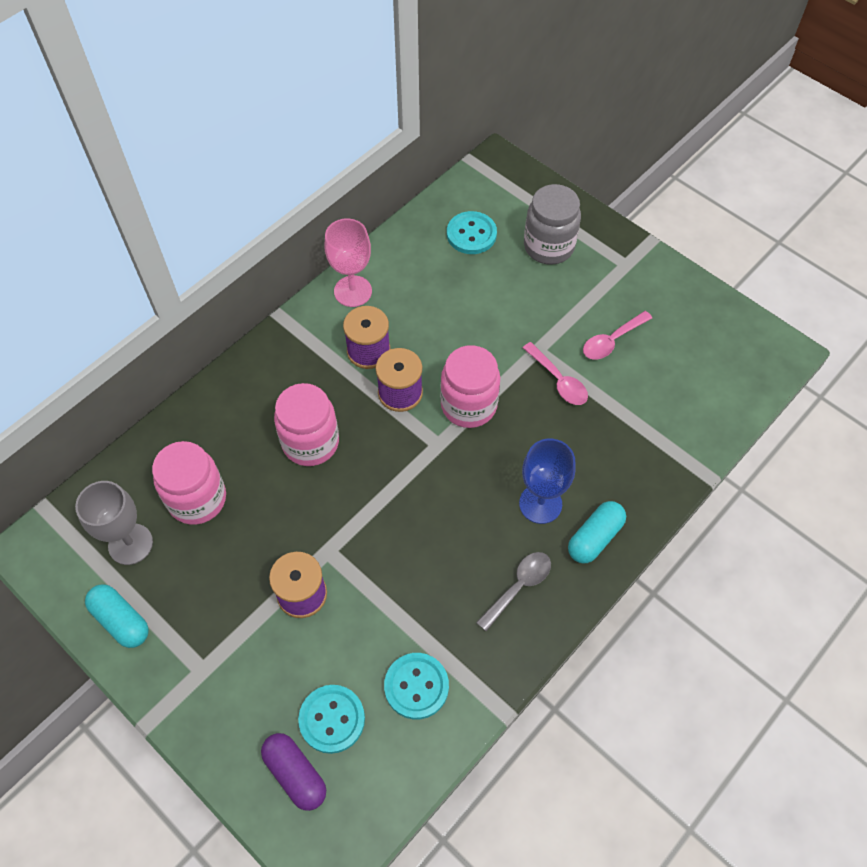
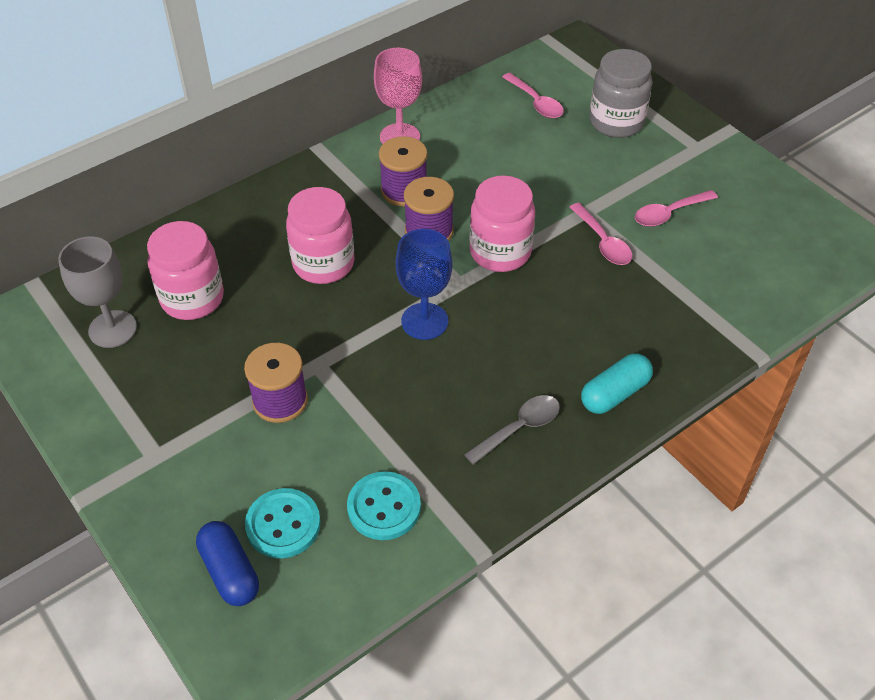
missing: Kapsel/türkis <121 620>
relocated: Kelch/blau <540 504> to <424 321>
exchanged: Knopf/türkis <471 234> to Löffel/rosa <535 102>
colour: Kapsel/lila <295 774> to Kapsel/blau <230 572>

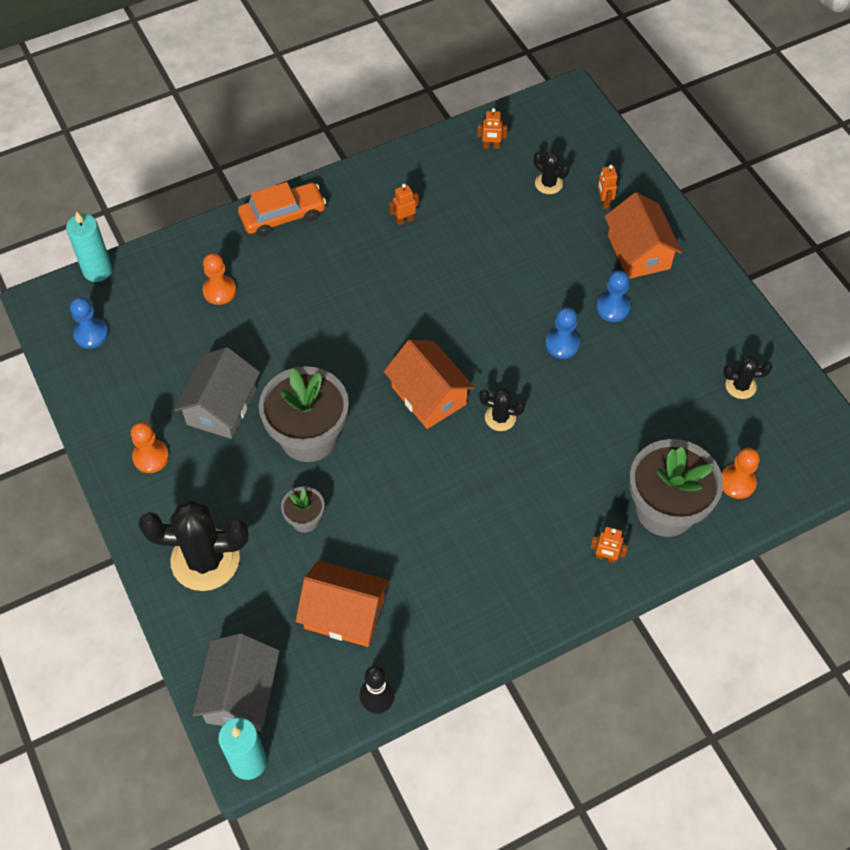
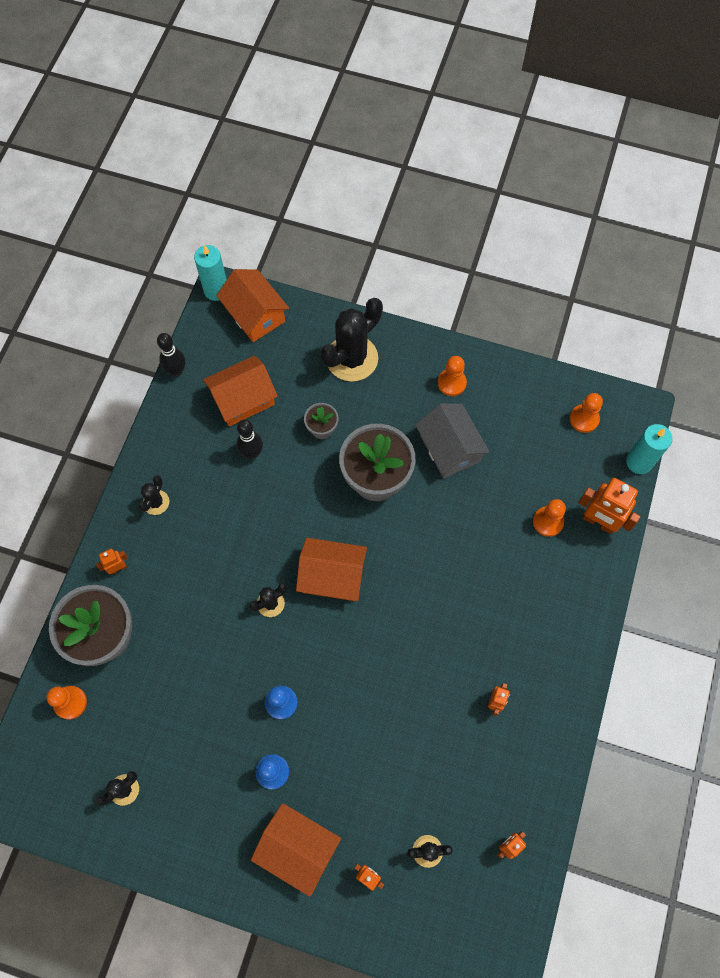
missing: Auto/orange <283 216>
appeared: Kaktus/schwarz <156 502>; Bowlingkegel/schwarz <252 453>; Roboter/orange <598 522>
colour: Haus/grau <241 693> to Haus/orange <255 315>; Bauer/blau <91 334> to Bauer/orange <584 419>

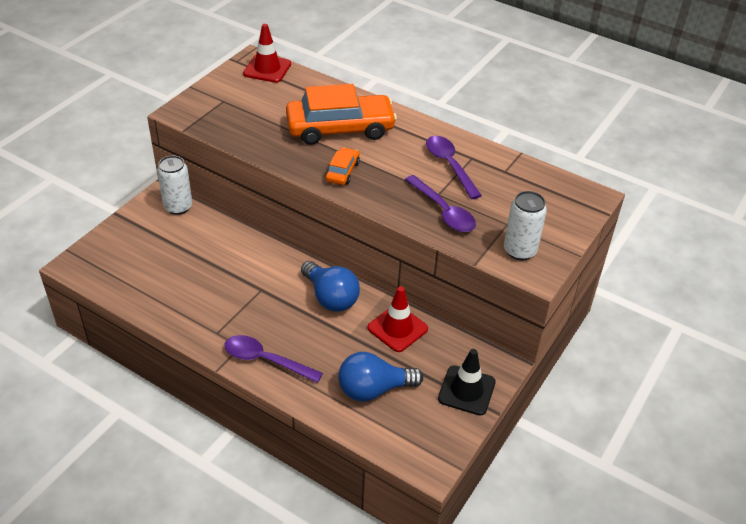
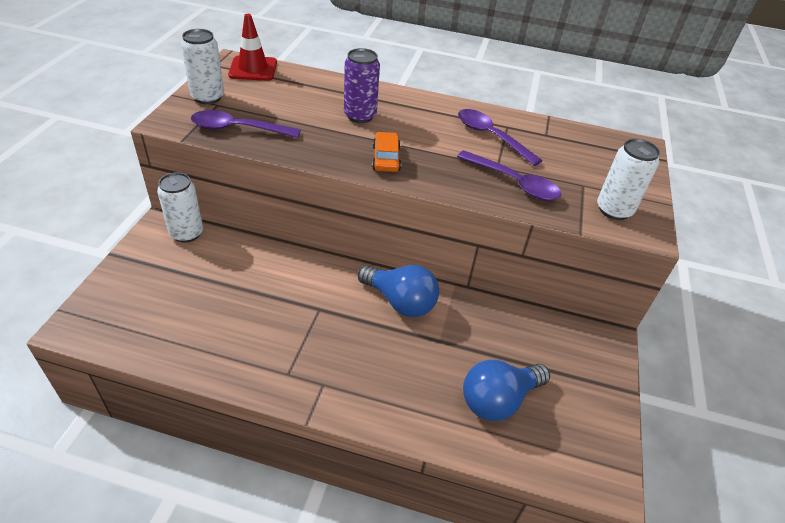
missing: Leitkegel/rot <397 328>; Leitkegel/schwarz <466 390>
appeared: Dose/weiß <208 97>
relocated: Löffel/lila <266 360> to <238 129>
exchanged: Auto/orange <340 128> to Dose/lila <360 116>

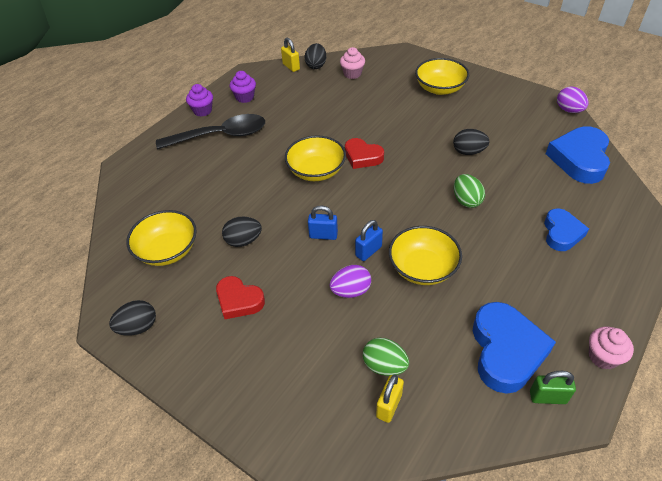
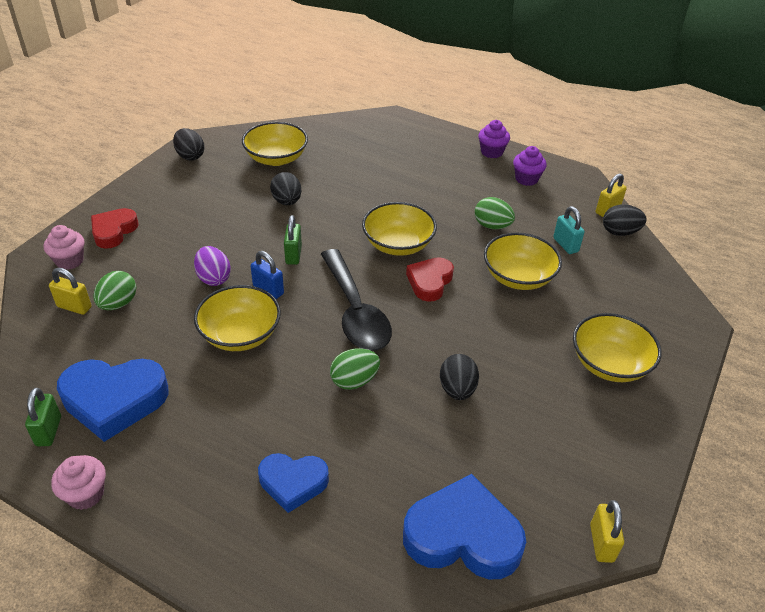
appeared: Ei/grün <492 226>; Schüssel/gelb <518 277>; Vorhängeschloss/türkis <565 245>
relocated: Muffin/rosa <352 74> to <69 261>; Herz/rot <239 300> to <114 231>; Löffel/schwarz <220 135> to <355 311>
exchanged: Ei/lila <569 110> to Vorhängeschloss/gelb <601 543>
colour: Vorhängeschloss/blau <323 235> to Vorhängeschloss/grün <293 255>

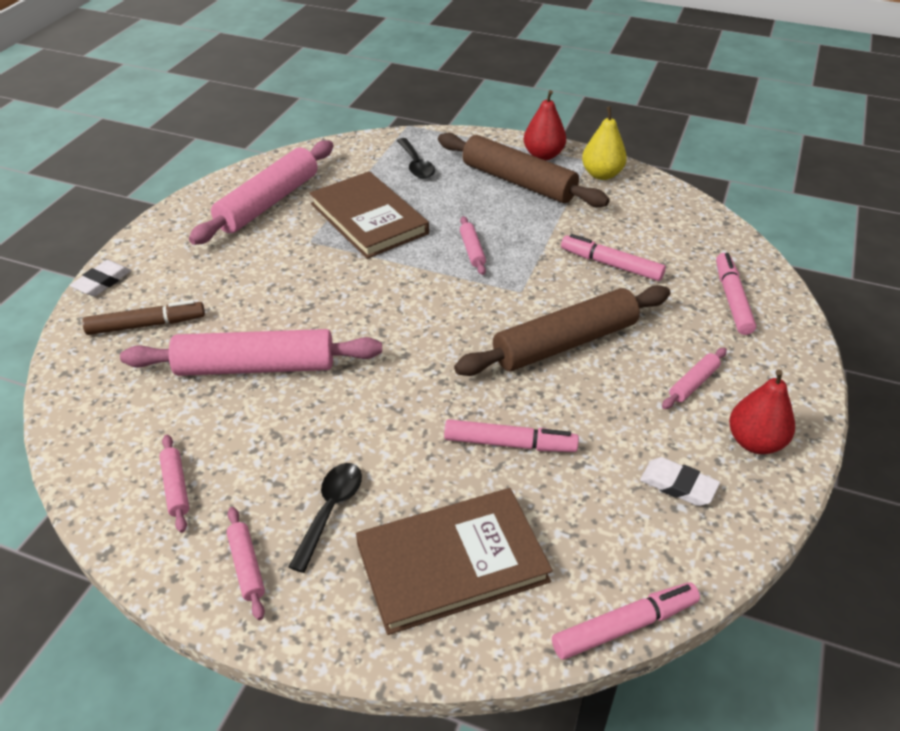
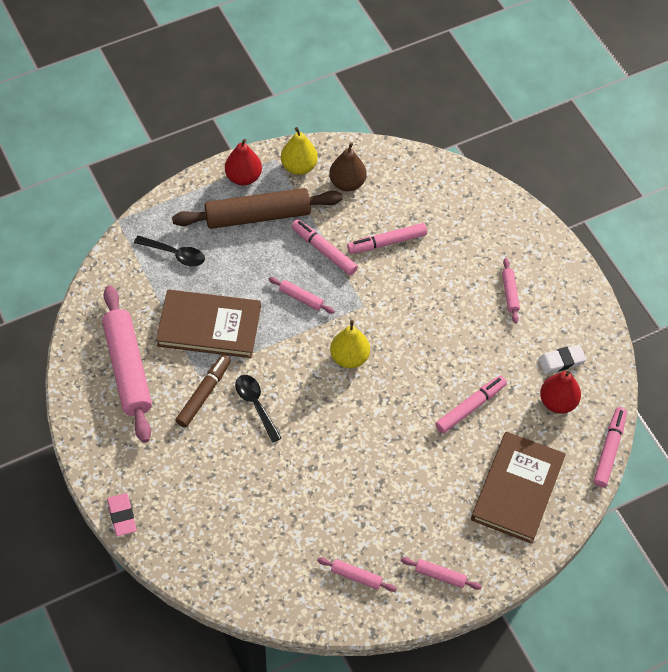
missing: Nudelholz/rosa <255 366>; Nudelholz/braun <565 343>
appeared: Birne/braun <347 183>; Birne/gelb <349 357>
relocated: Filzstift/braun <146 325> to <204 394>; Löffel/schwarz <330 511> to <256 405>; Filzstift/rosa <732 299> to <324 250>; Birne/rot <755 442> to <557 402>
colour: Radiergummi/weiß <102 282> to Radiergummi/rosa <122 516>

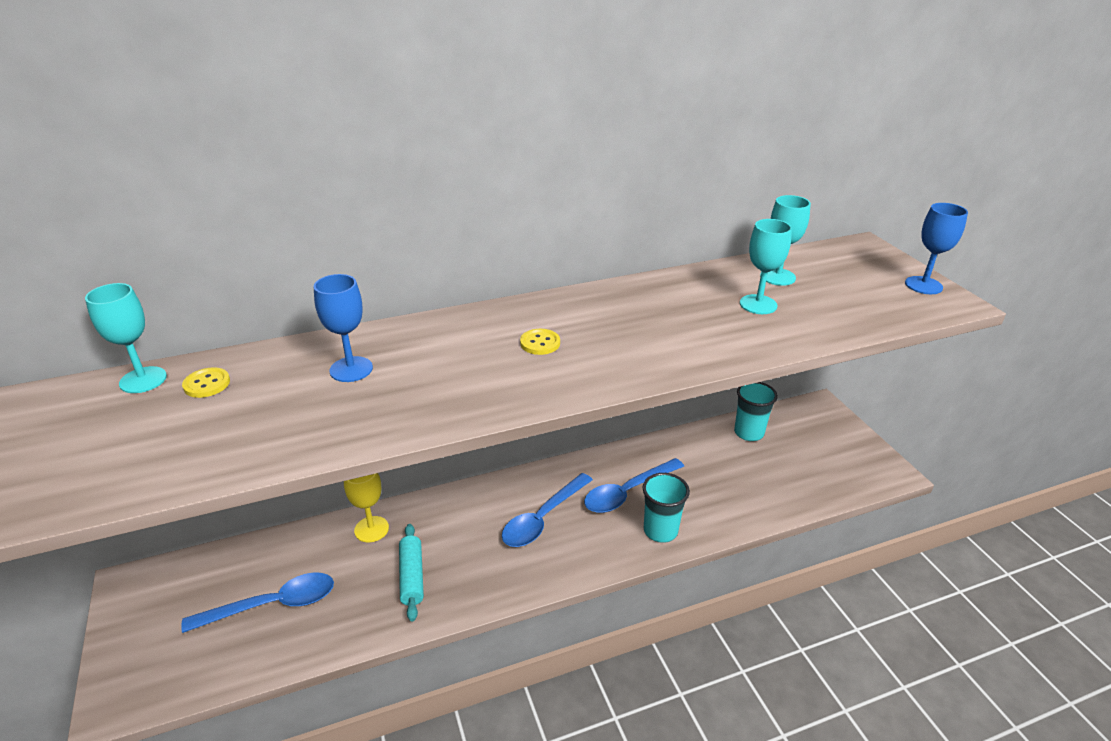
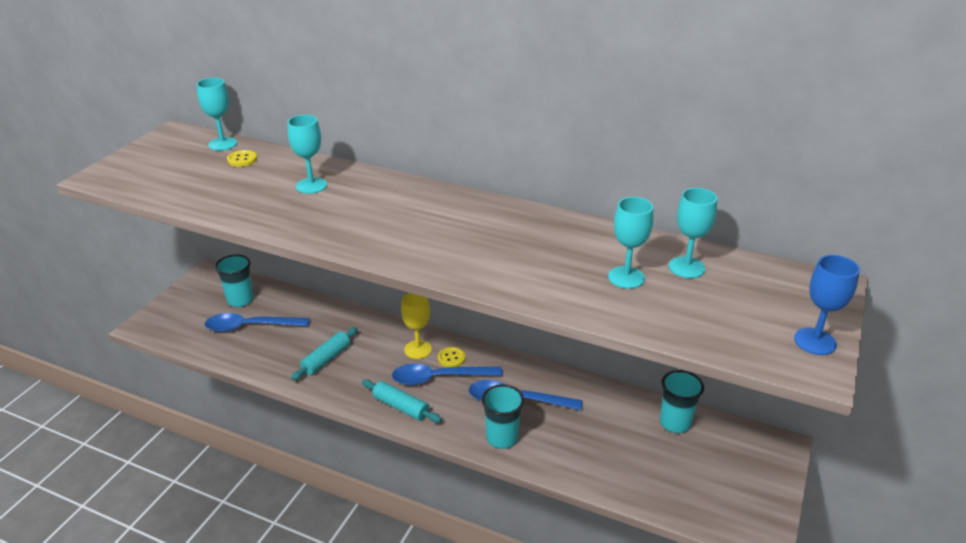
appeared: Becher/türkis <240 300>; Nudelholz/türkis <401 407>
relocated: Kelch/gelb <371 529> to <418 349>; Knopf/gelb <540 343> to <451 358>
colour: Kelch/blau <351 369> to Kelch/türkis <311 185>
spun: Löffel/blau <273 605> = <249 327> 150 degrees clockwise

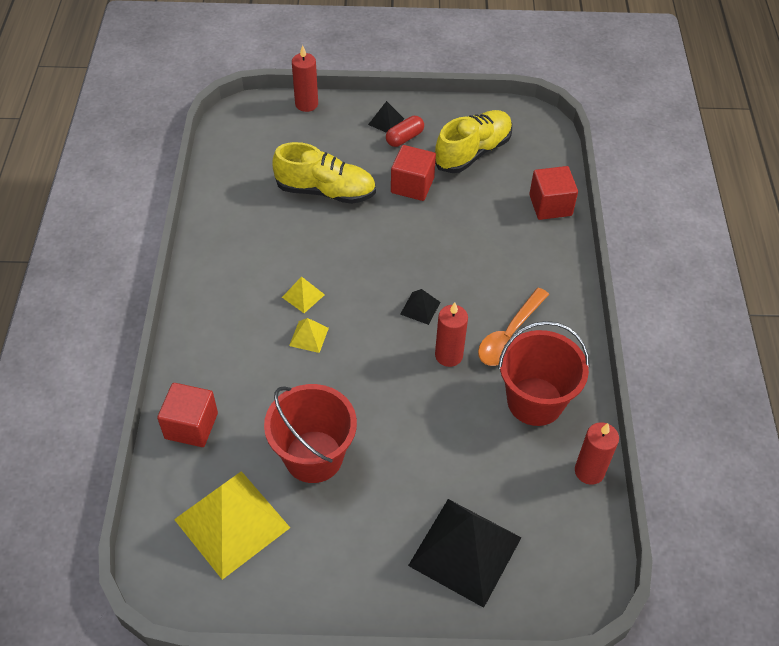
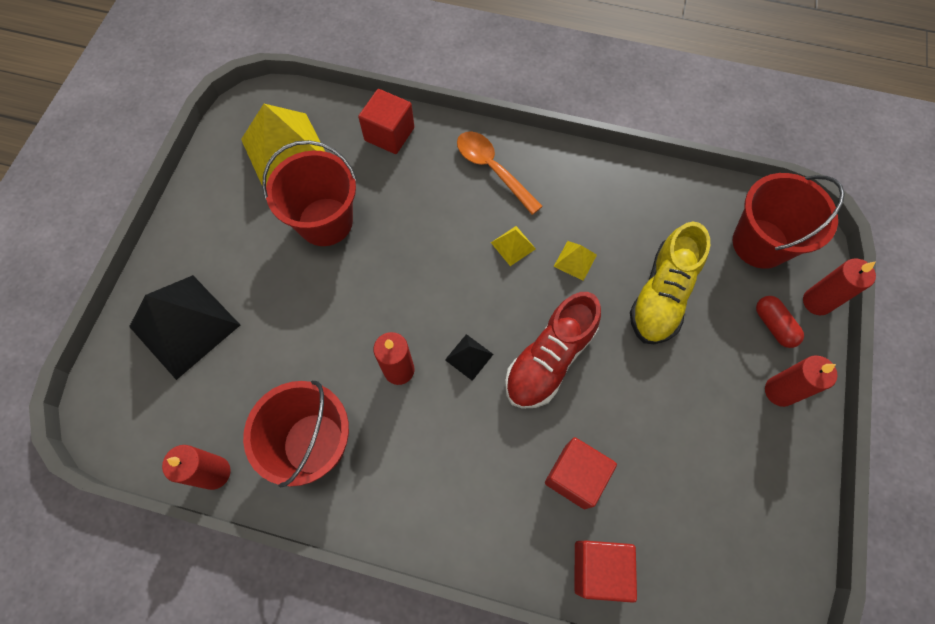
missing: Schuh/gelb <473 152>
appeared: Schuh/rot <549 359>; Eimer/rot <760 243>
relocated: Löffel/orange <510 335> to <493 170>; Kubus/rot <412 185> to <575 476>; Pyramide/gelb <309 336> to <575 260>; Kapsel/rot <404 138> to <773 325>
exchanged: Pyramide/schwarz <386 121> to Kerze/rot <779 391>

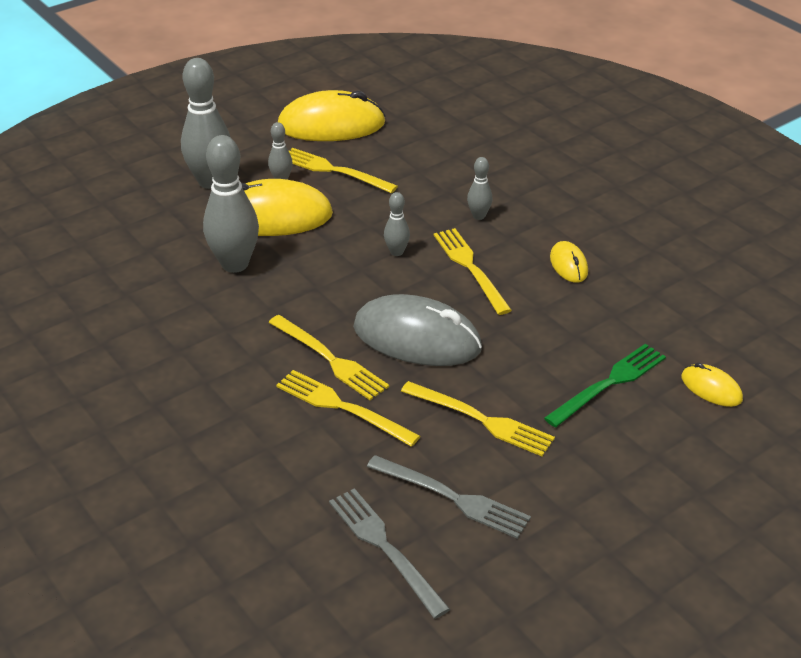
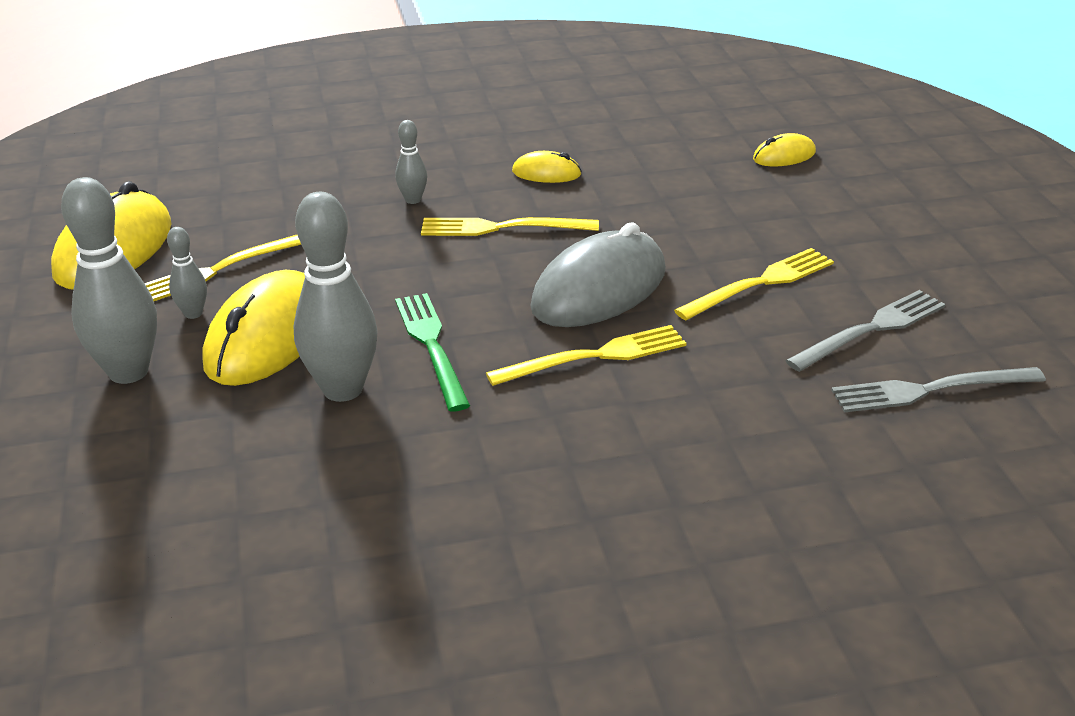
missing: Gabel/gelb <342 407>; Bowlingkegel/grau <396 252>
relocated: Gabel/grün <609 383> to <431 346>

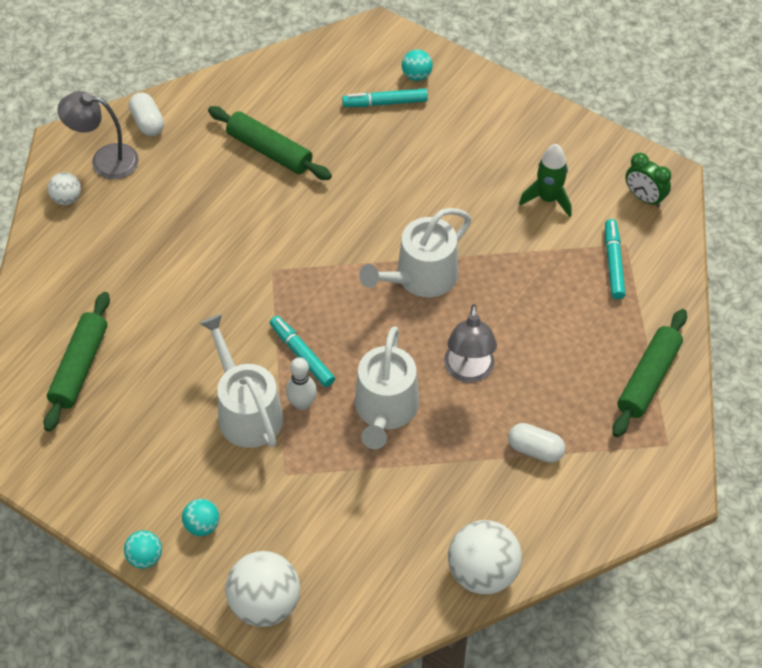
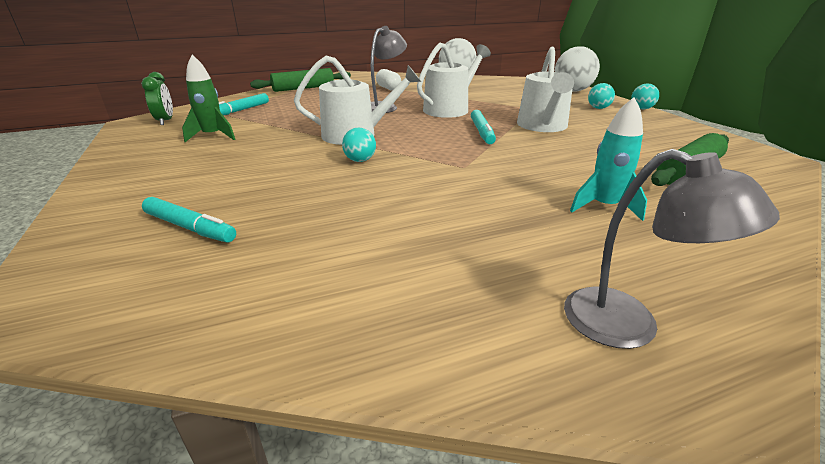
missing: Ball/weiß <67 198>; Kapsel/weiß <147 122>; Nudelholz/grün <269 151>; Bowlingkegel/weiß <302 403>
appeared: Rakete/türkis <604 207>
relocated: Ball/türkis <416 75> to <360 160>

